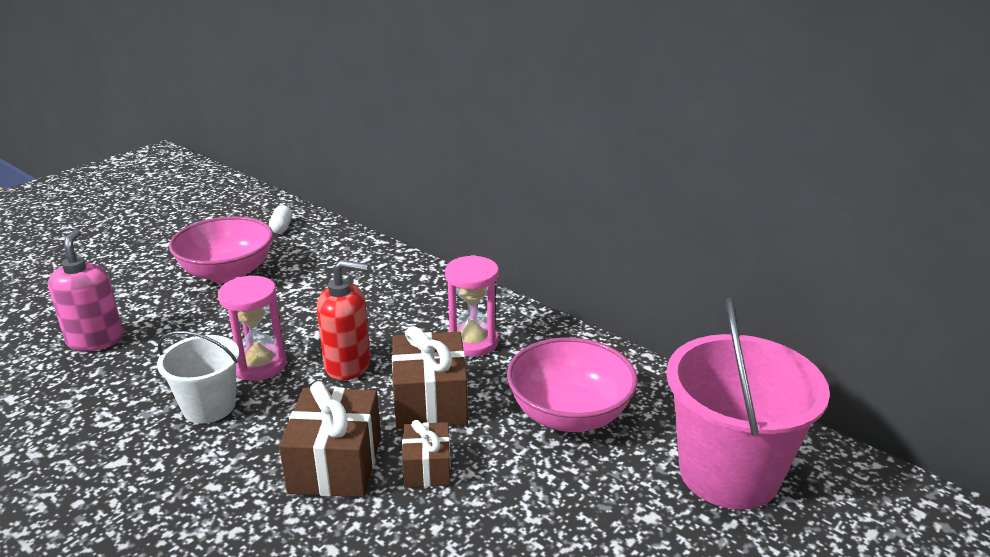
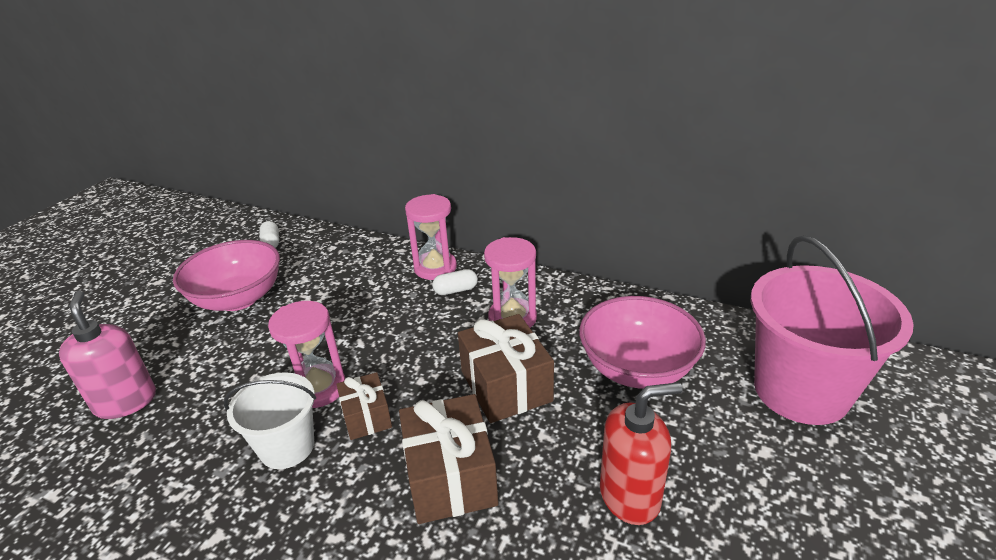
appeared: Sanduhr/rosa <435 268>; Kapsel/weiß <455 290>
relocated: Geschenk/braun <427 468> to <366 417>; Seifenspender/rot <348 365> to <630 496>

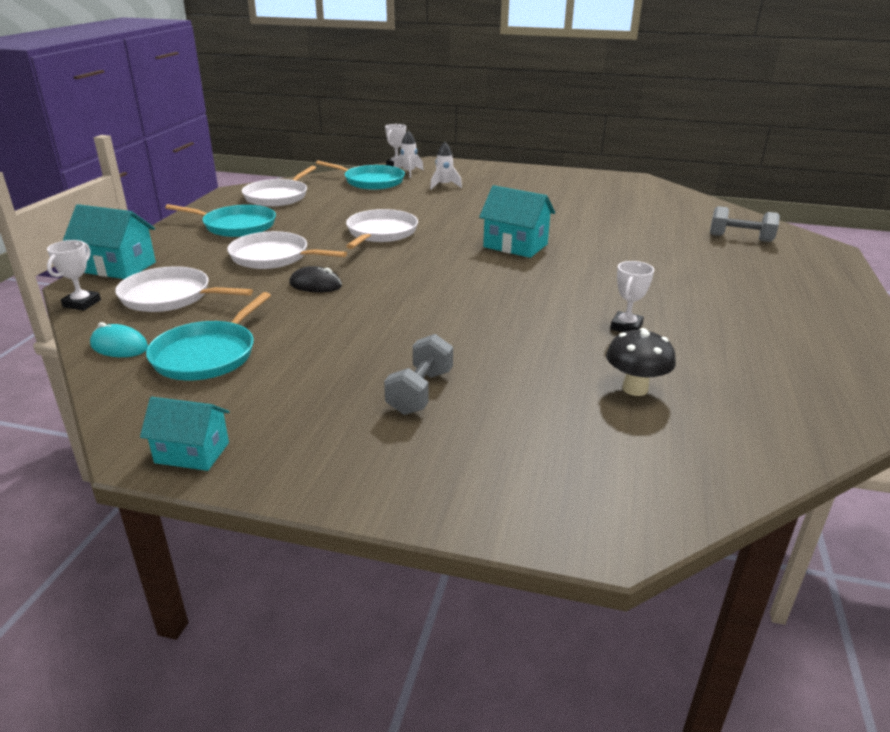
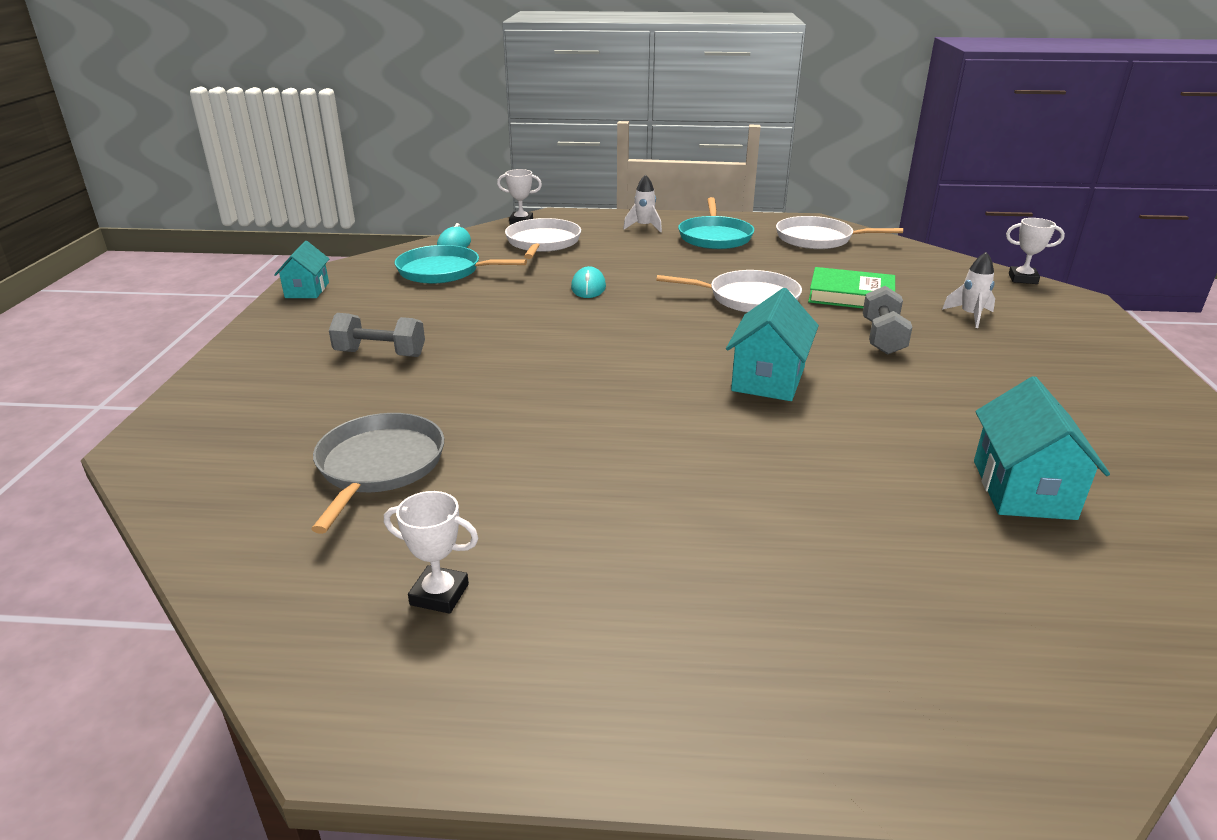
missing: Pfanne/weiß <273 257>; Pfanne/türkis <371 181>
appeared: Buch/grün <851 295>
relocated: Pokal/weiß <626 327> to <439 594>; Rakete/weiß <409 173> to <644 227>; Hantel/grau <740 238> to <882 337>; Haus/türkis <118 267> to <1023 489>
exchanged: Pilz/schwarz <635 389> to Pfanne/grau <379 466>
colour: Computermaus/schwarz <315 285> to Computermaus/türkis <588 287>

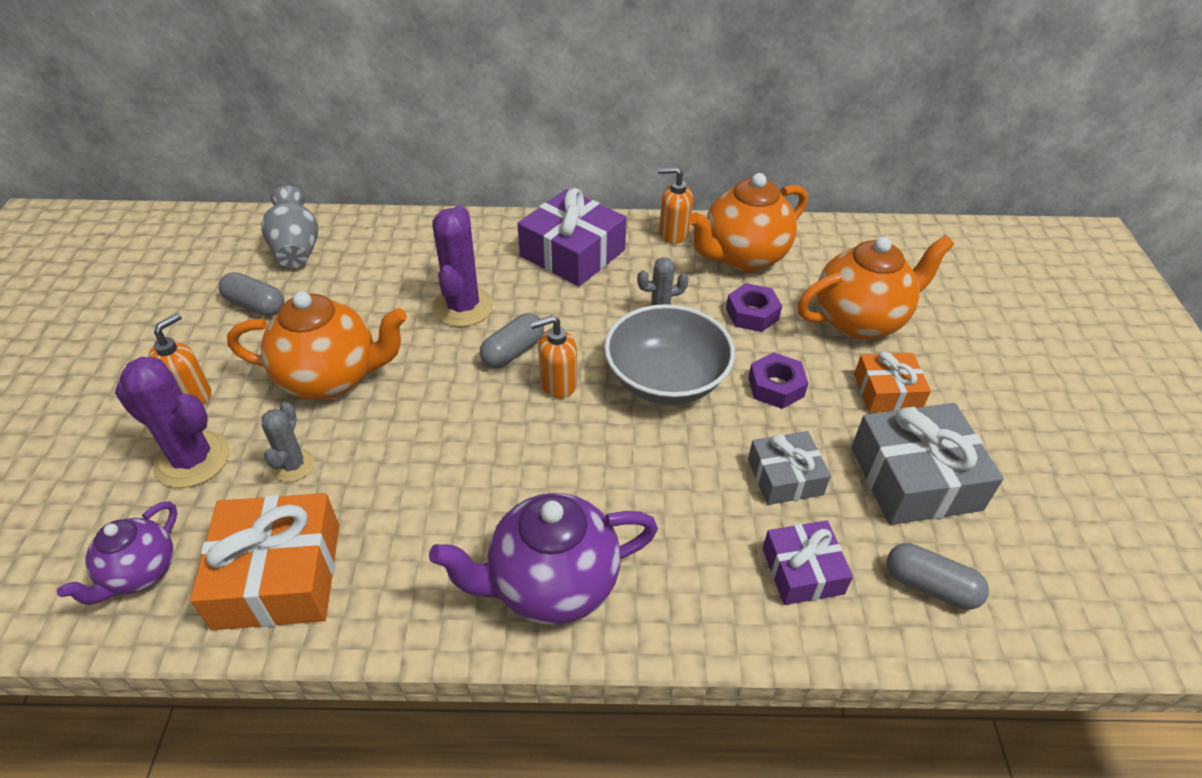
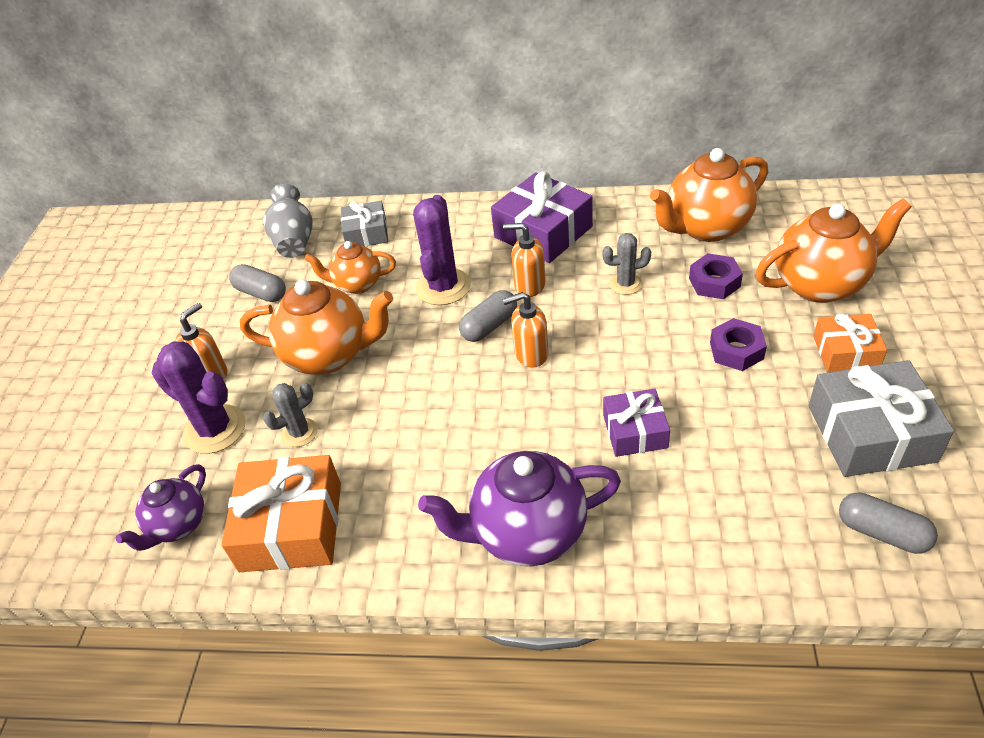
missing: Schüssel/grau <666 379>
appeared: Teekanne/orange <357 284>
relocated: Geschenk/grau <785 477> to <366 233>; Seifenspender/orange <673 233> to <529 285>; Geschenk/lila <802 571> to <635 431>
spun: Kaktus/grau <293 465> = <299 433> 45 degrees clockwise

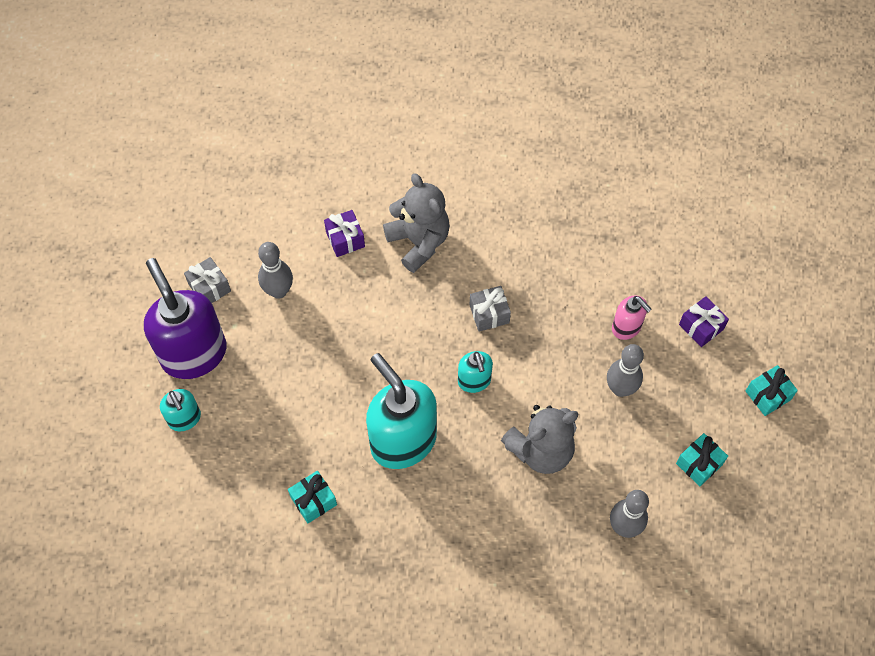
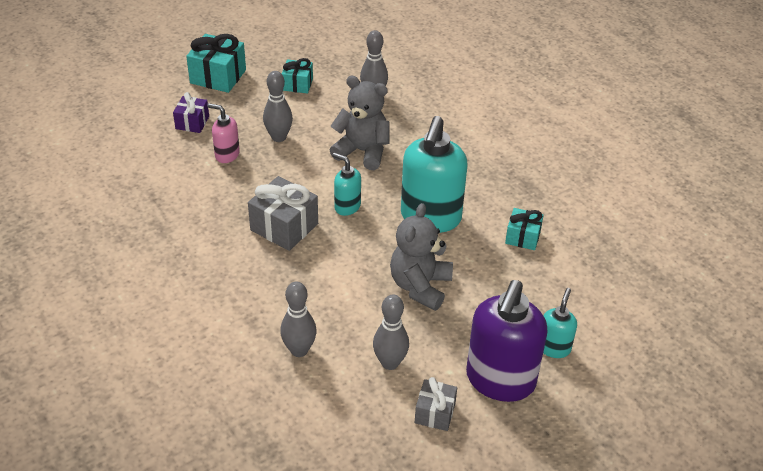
relocated: Teddybär/grau <419 242> to <420 286>
exchanged: Geschenk/lila <345 239> to Bowlingkegel/grau <299 350>
spun: Seifenspender/rosa <626 327> = <227 155> 75 degrees counterclockwise; Seifenspender/türkis <474 381> = <347 206> 90 degrees counterclockwise
size: Geschenk/türkis <768 395> = <218 76> x1.65; Geschenk/grau <489 314> = <284 227> x1.65

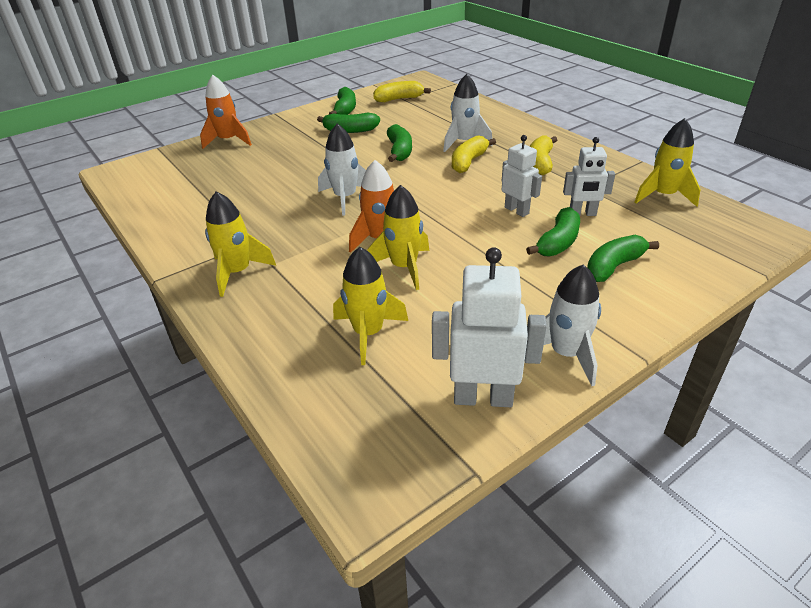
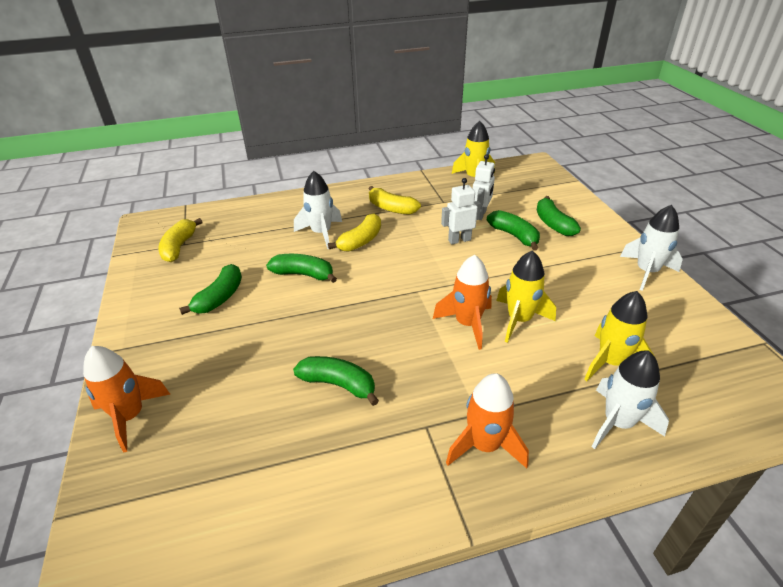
missing: Roboter/weiß <483 397>
relocated: Banane/grün <345 110> to <338 384>; Rakete/weiß <345 198> to <617 423>
colour: Rakete/gelb <238 272> to Rakete/orange <485 445>
spun: Banane/gelb <468 162> = <361 241> 105 degrees counterclockwise

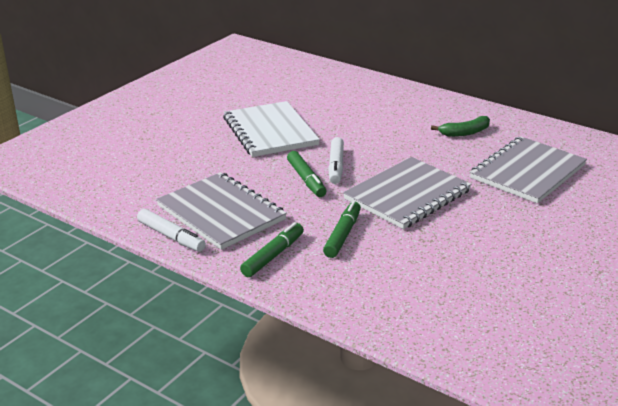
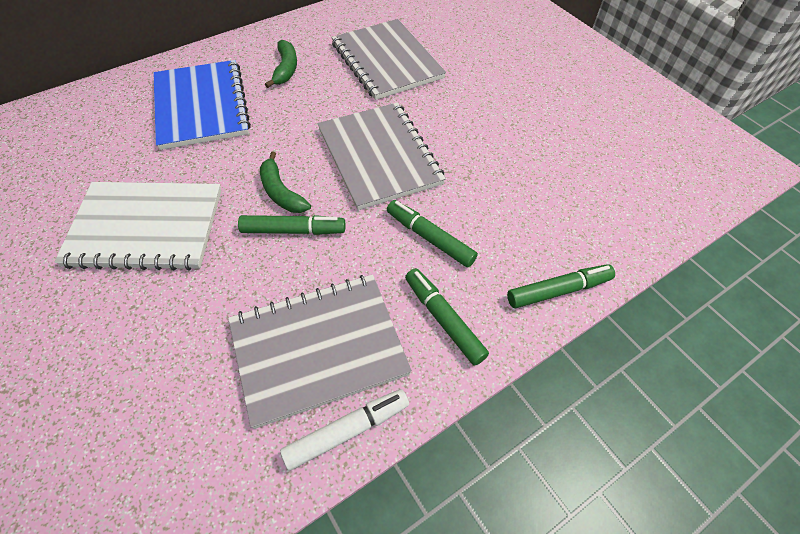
appeared: Notizbuch/blau <201 106>; Filzstift/grün <558 290>
exchanged: Filzstift/weiß <336 166> to Banane/grün <281 192>

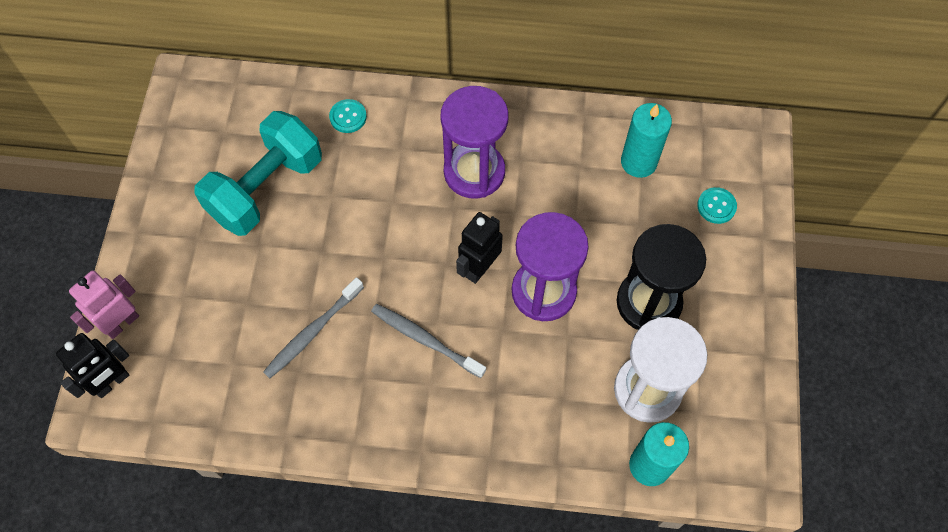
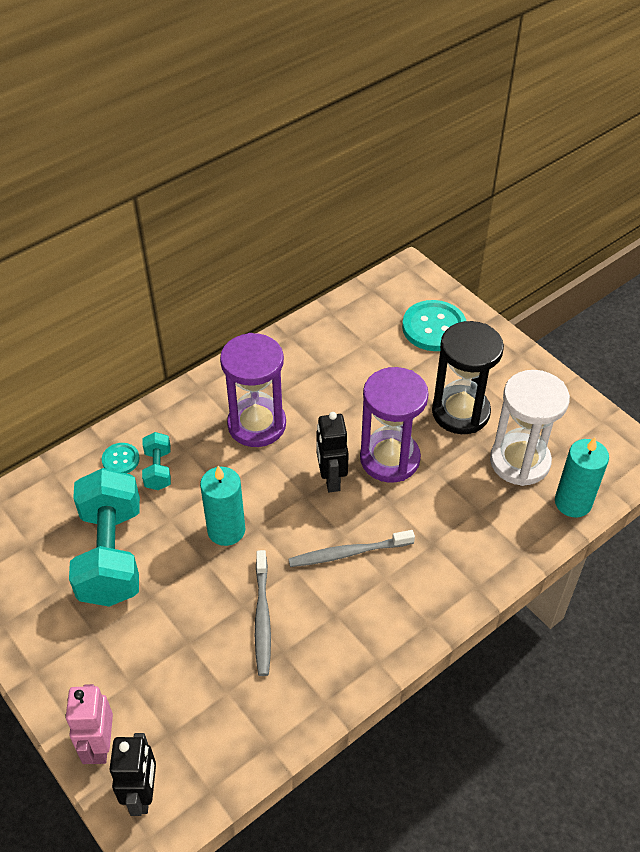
appeared: Hantel/türkis <158 470>
relocated: Kerze/türkis <638 162> to <226 530>
size: Knopf/türkis <716 206> = <434 327> x1.91

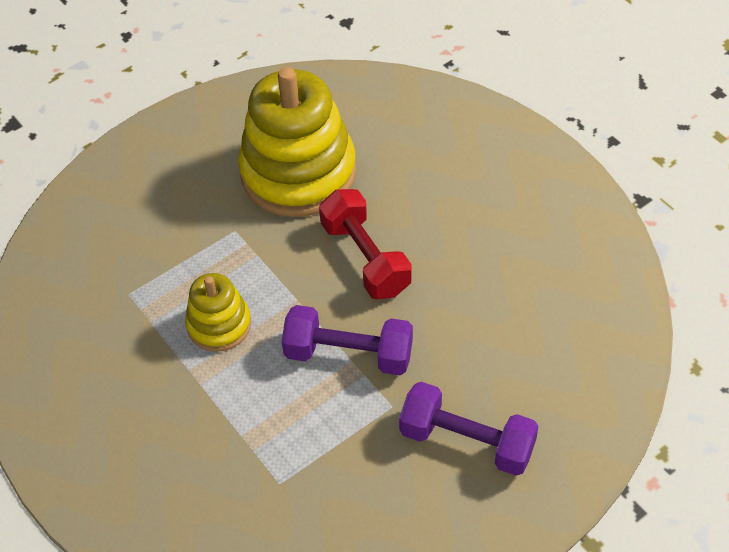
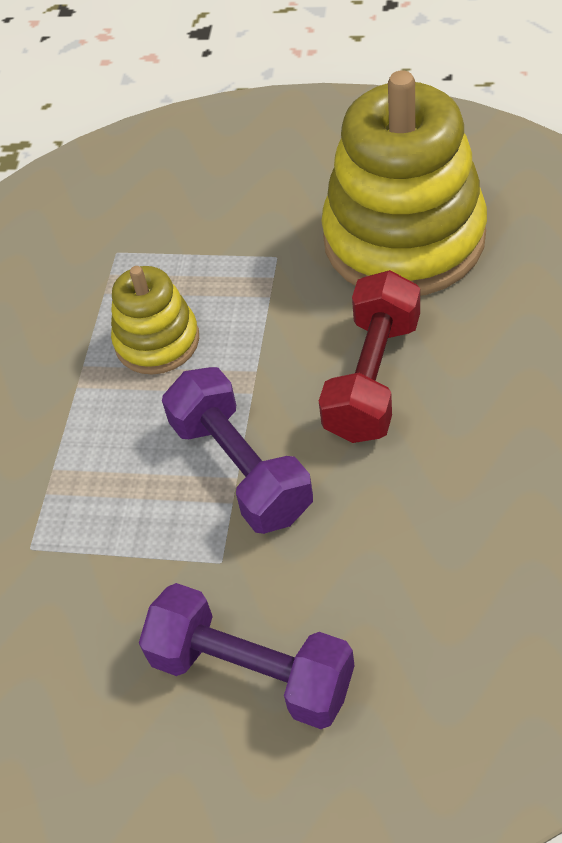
spun: Hantel/lila <467 441> = <252 671> 45 degrees counterclockwise

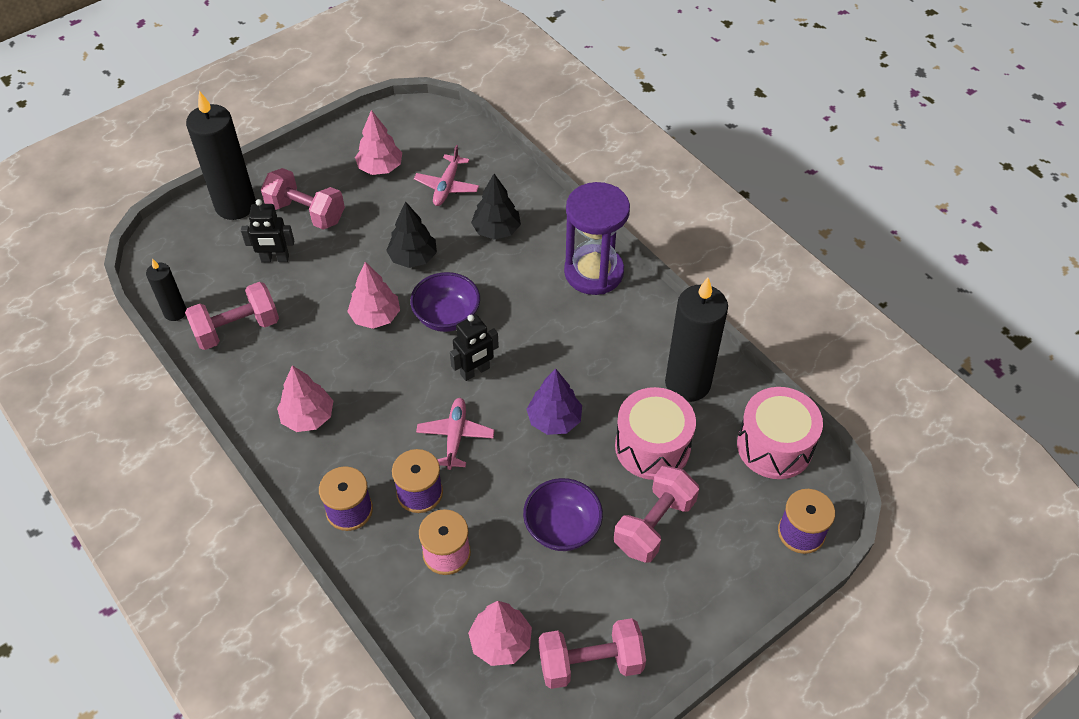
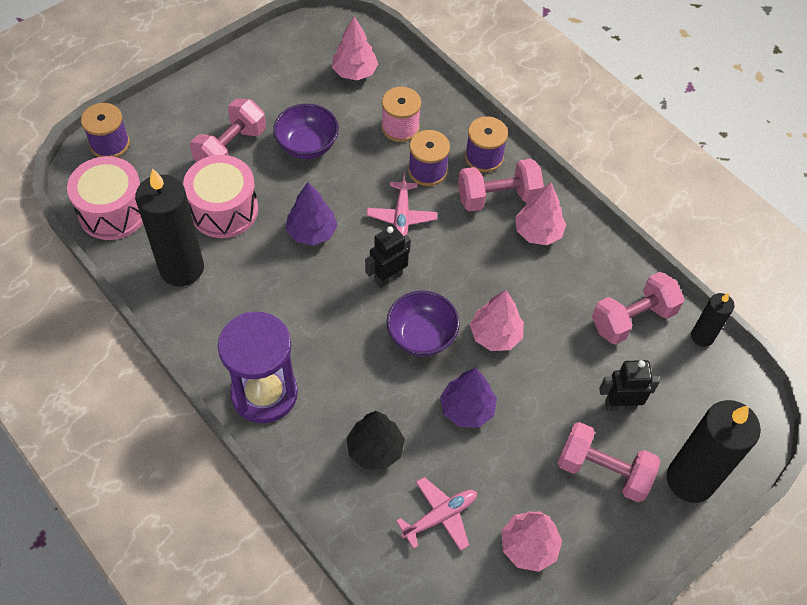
relocated: Hantel/rosa <590 663> to <497 197>
colour: Baum/schwarz <413 258> to Baum/lila <467 409>
spun: Flugzeug/rosa <447 186> = <440 516> 45 degrees clockwise

